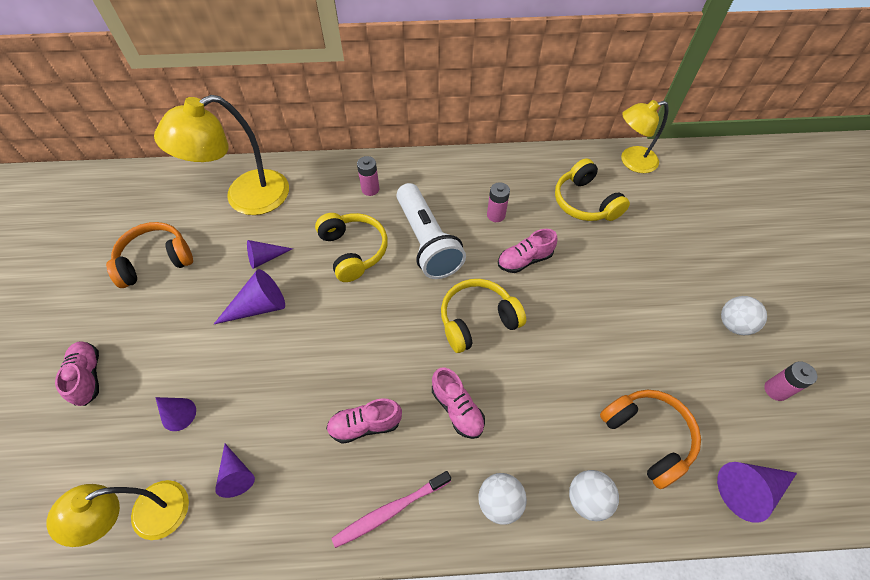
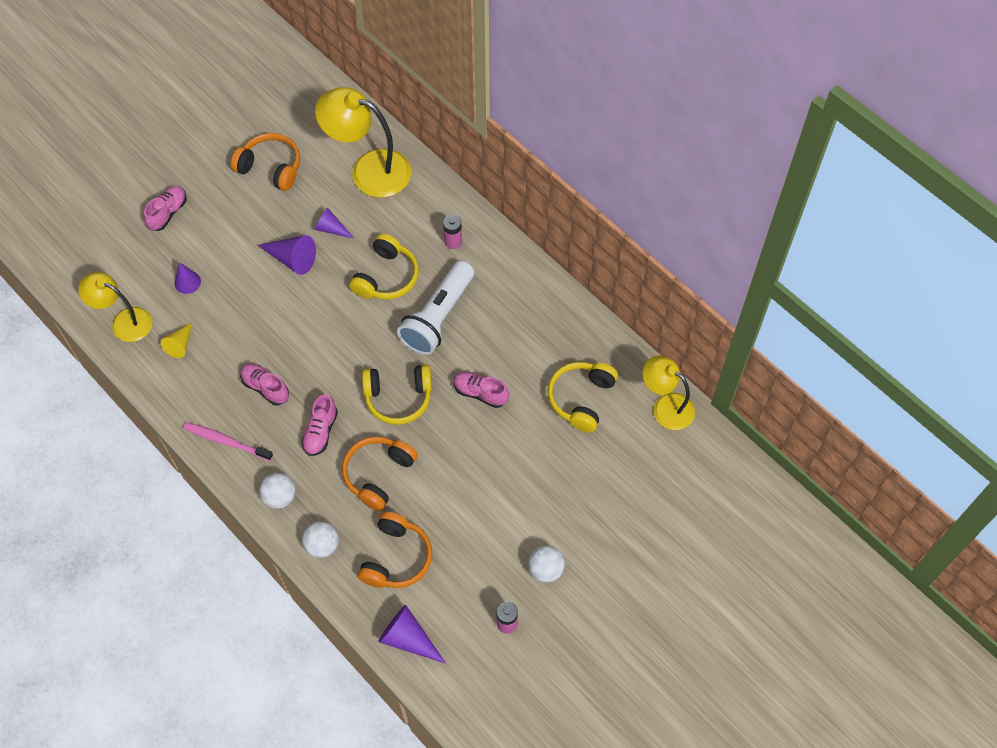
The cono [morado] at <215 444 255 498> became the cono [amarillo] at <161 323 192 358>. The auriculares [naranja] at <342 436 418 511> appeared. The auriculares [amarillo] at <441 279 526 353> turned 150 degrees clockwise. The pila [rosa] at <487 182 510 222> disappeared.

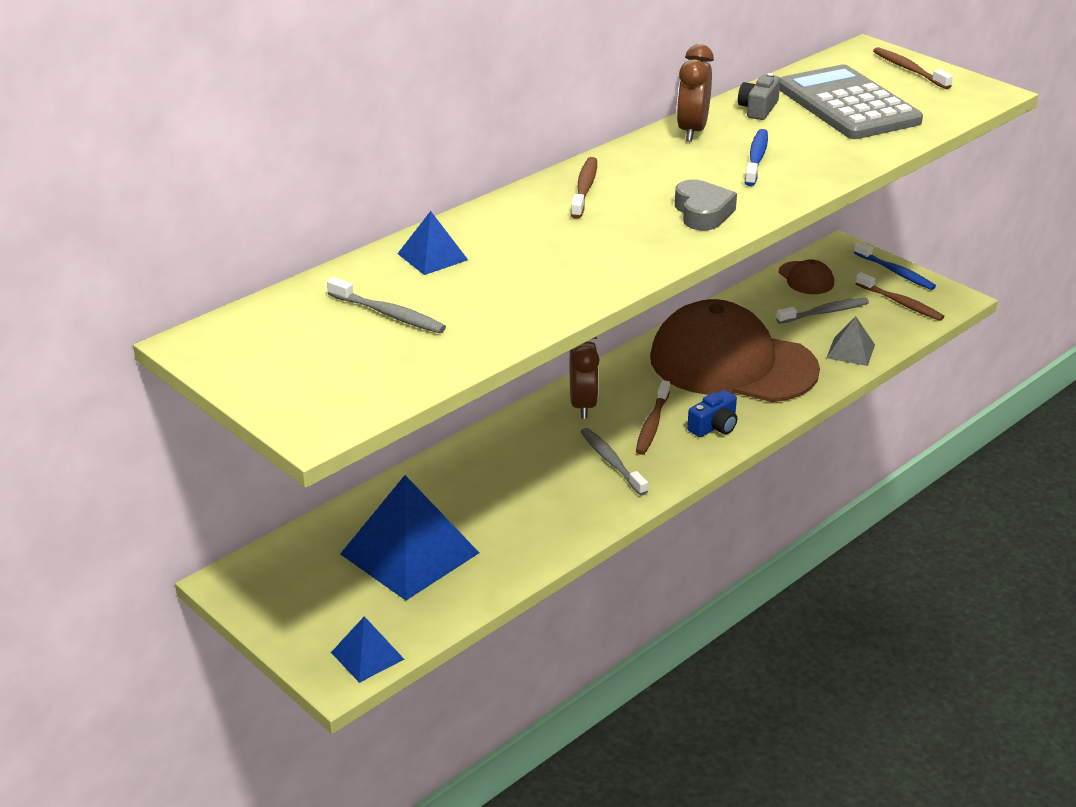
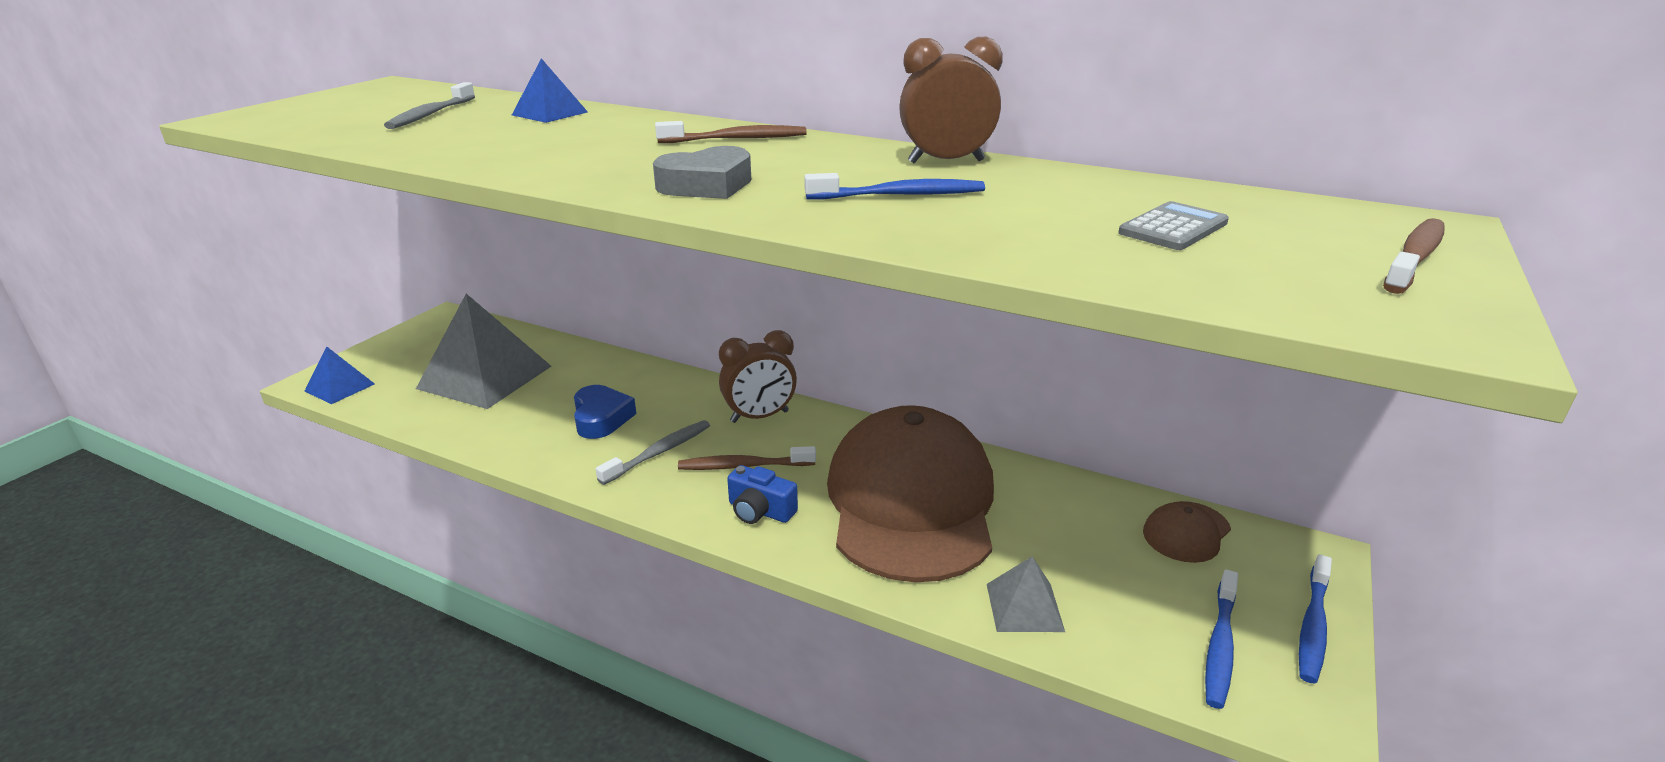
The pirámide [azul] at <340 475 479 600> became the pirámide [gris] at <416 294 551 409>. The corazón [azul] at <574 385 636 439> appeared. The calculadora [gris] at <780 65 923 139> changed to 0.43 times the size. The cepillo de dientes [marrón] at <855 272 945 321> became the cepillo de dientes [azul] at <1205 569 1238 709>. The cámara [gris] at <738 73 780 120> disappeared. The cepillo de dientes [gris] at <776 298 869 324> disappeared.

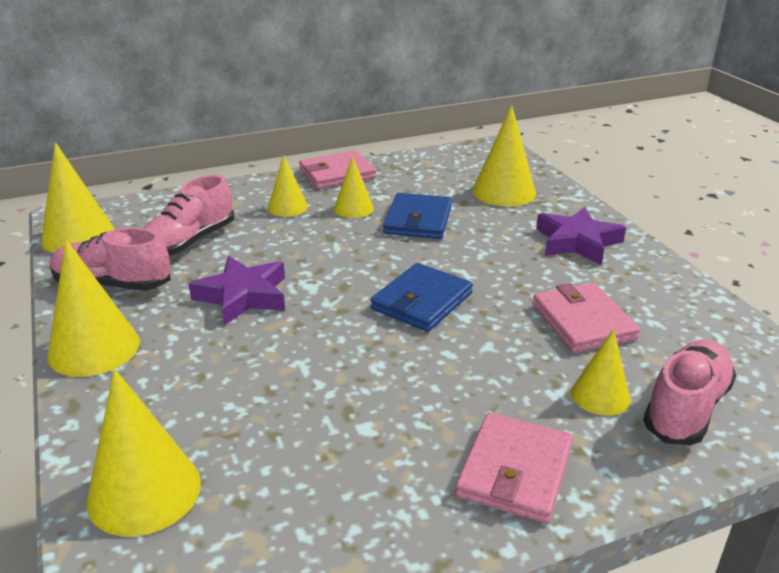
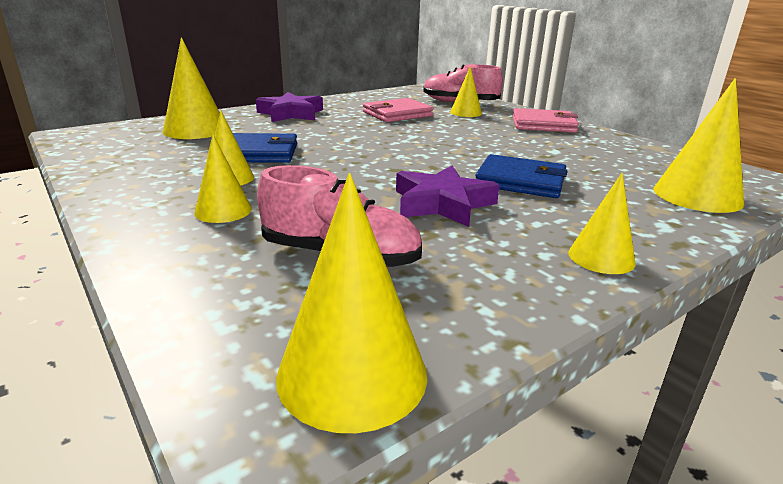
The cartera [azul] moved from <370 263 473 332> to <475 154 568 198>. The cono [amarillo] at <47 240 140 377> changed to 0.61 times the size. The zapato [rosa] at <50 228 171 290> disappeared. The cartera [rosa] at <299 151 376 189> disappeared.

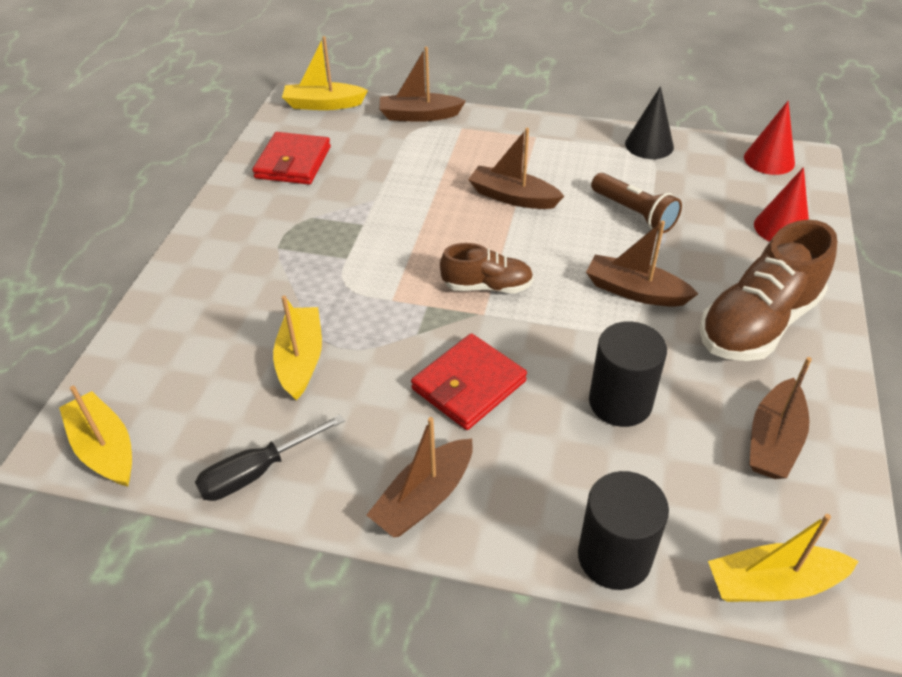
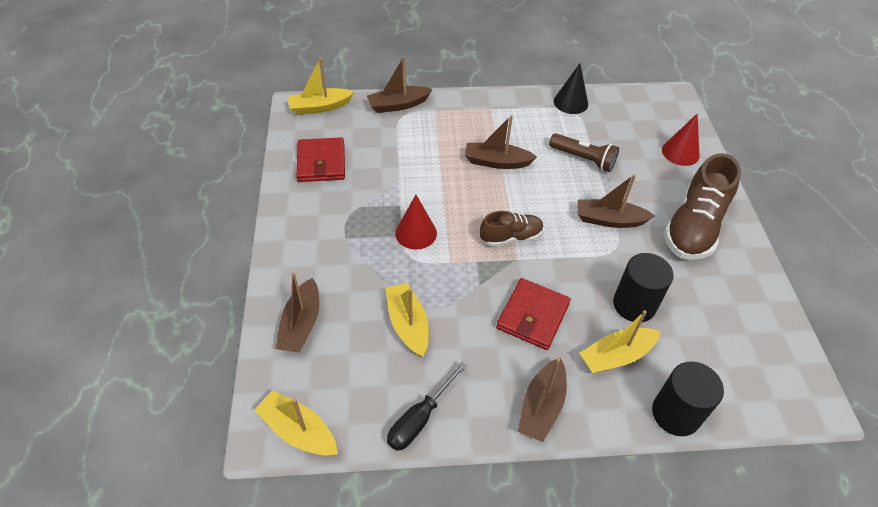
The barco [marrón] moved from <749 357 812 479> to <276 272 319 353>. The cono [rojo] moved from <744 101 795 175> to <395 195 437 250>. The barco [amarillo] moved from <708 514 859 602> to <580 310 661 374>.

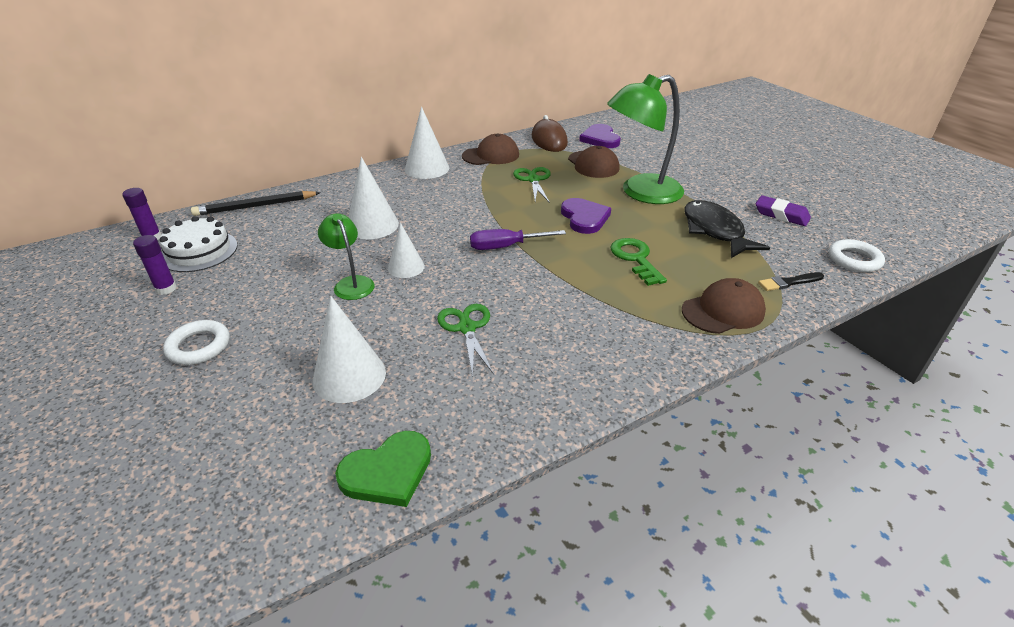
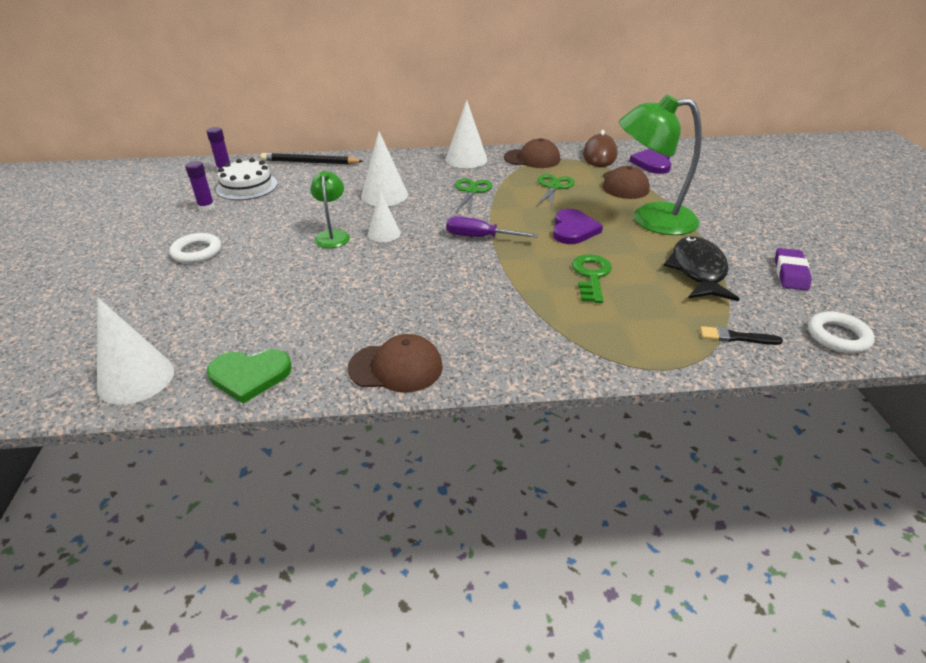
The cono [blanco] moved from <313 296 386 403> to <97 298 174 405>. The gorra [marrón] moved from <682 278 766 334> to <348 334 443 393>. The tijeras [verde] moved from <437 304 494 377> to <455 178 492 213>. The goma de borrar [morado] at <756 195 811 226> turned 45 degrees clockwise.

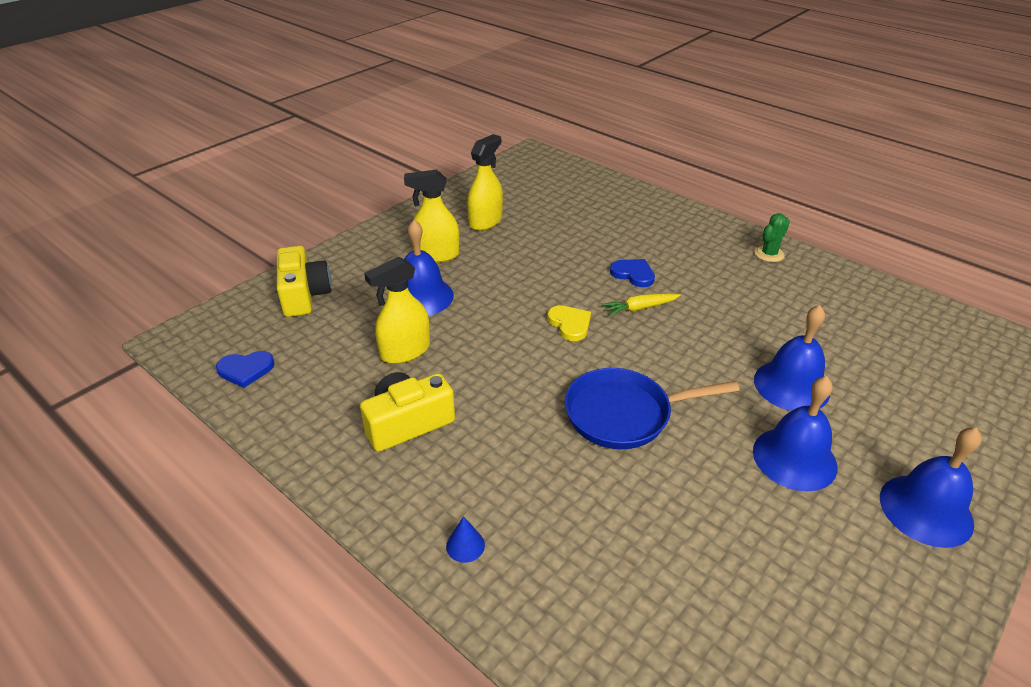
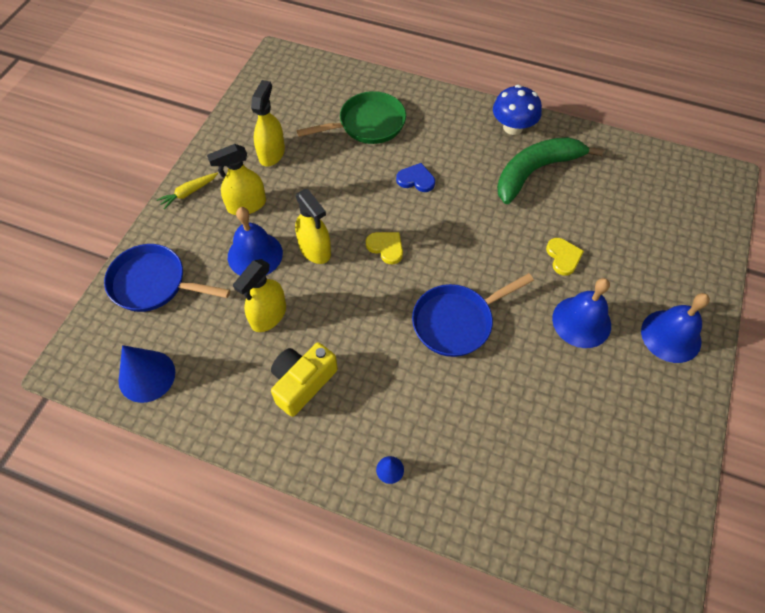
The cámara [amarillo] at <277 246 332 317> was replaced by the sartén [azul] at <104 244 230 312>. The corazón [azul] at <216 351 275 388> was replaced by the cono [azul] at <119 345 175 403>. The zanahoria [amarillo] moved from <602 294 681 316> to <157 173 218 210>. The pulverizador [amarillo] at <295 189 331 264> appeared. The sartén [verde] at <297 91 406 144> appeared. The cactus [verde] at <754 213 790 262> was replaced by the seta [azul] at <493 85 542 135>. The plátano [verde] at <497 137 603 204> appeared. The campana [azul] at <754 305 830 411> was replaced by the corazón [amarillo] at <546 238 584 276>.

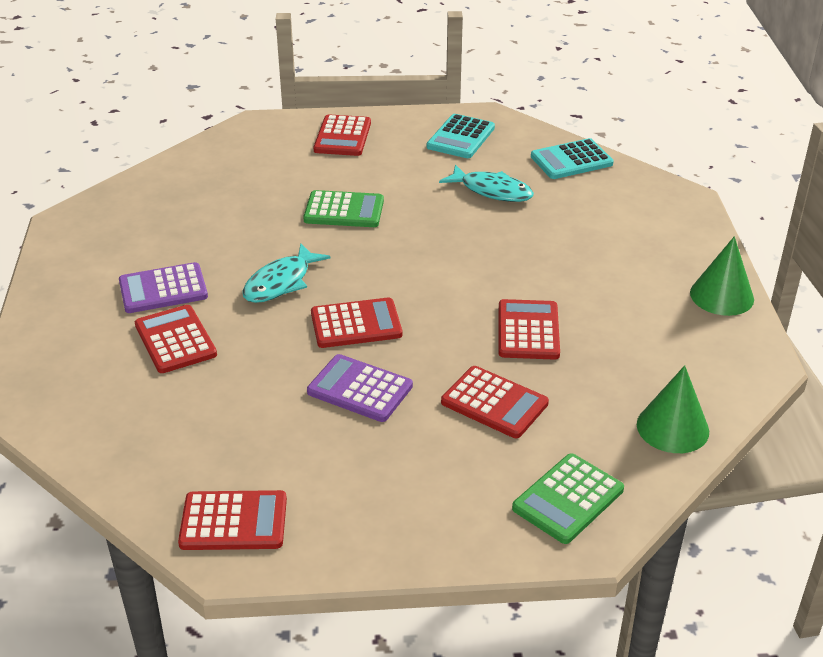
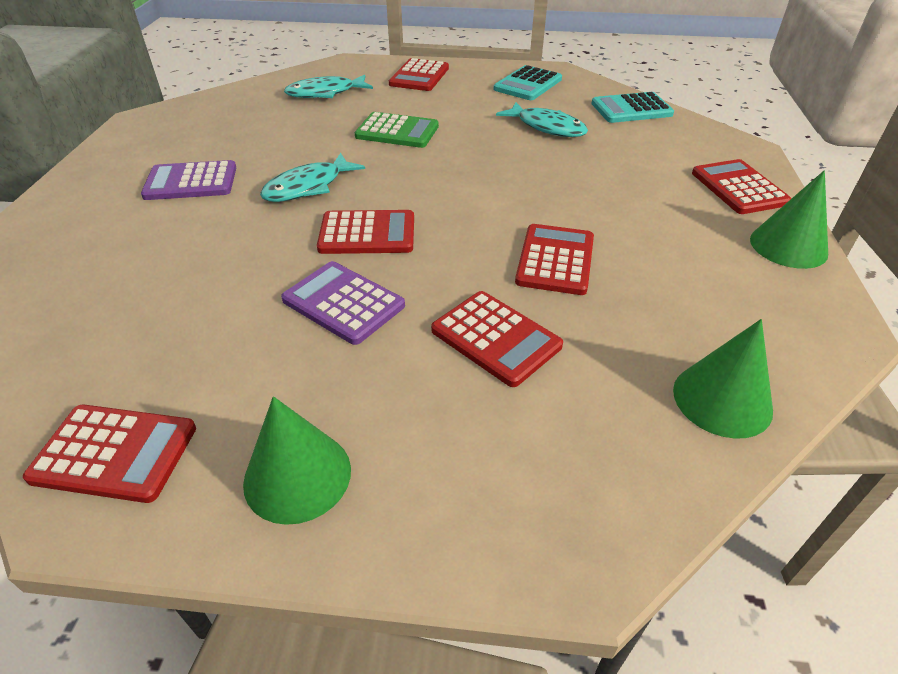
The cono [verde] at <243 396 351 525> appeared. The pez [turquesa] at <284 75 373 98> appeared. The calculadora [rojo] moved from <135 305 217 373> to <692 159 791 214>. The calculadora [verde] at <512 453 624 544> disappeared.

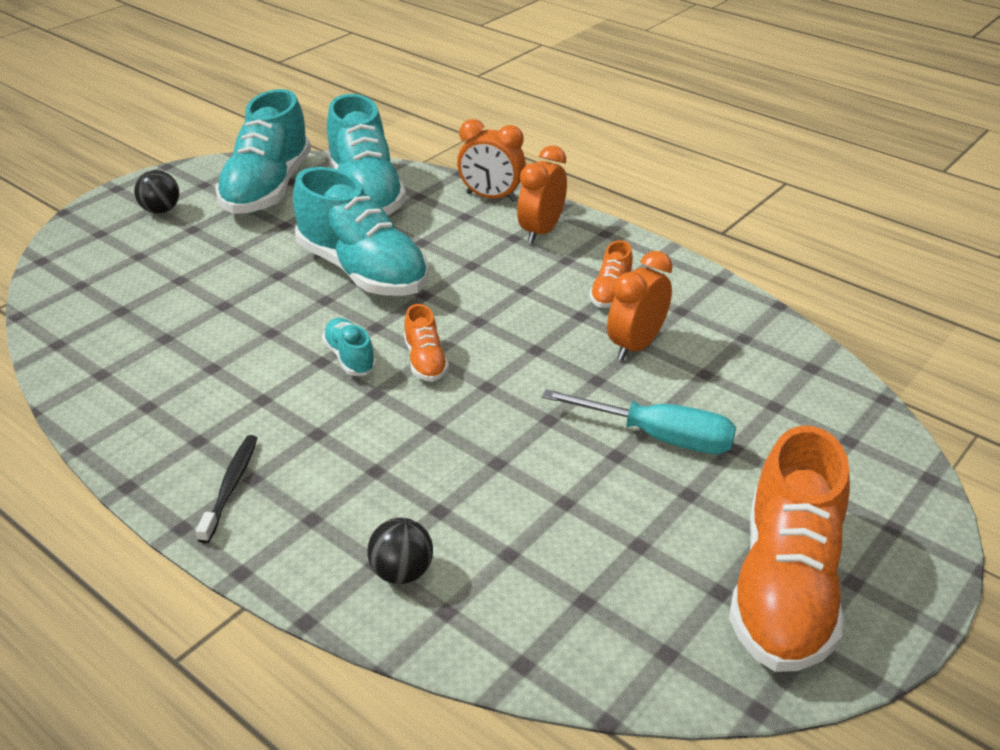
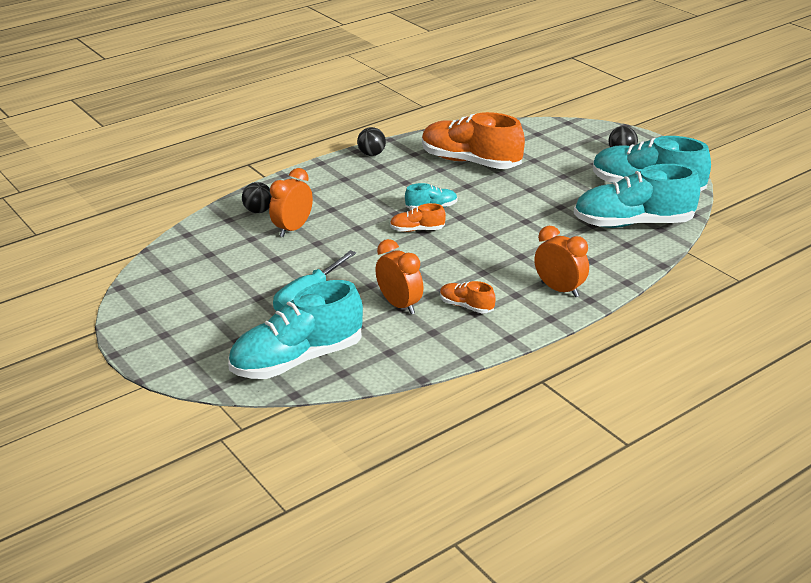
The zapato [turquesa] moved from <293 167 429 296> to <228 280 363 379>. The despertador [naranja] moved from <457 119 526 202> to <269 168 313 237>. The pelota [negro] at <357 127 386 156> appeared. The zapato [naranja] moved from <729 426 850 672> to <422 112 525 169>. The cepillo de dientes [negro] at <196 435 257 543> disappeared.

